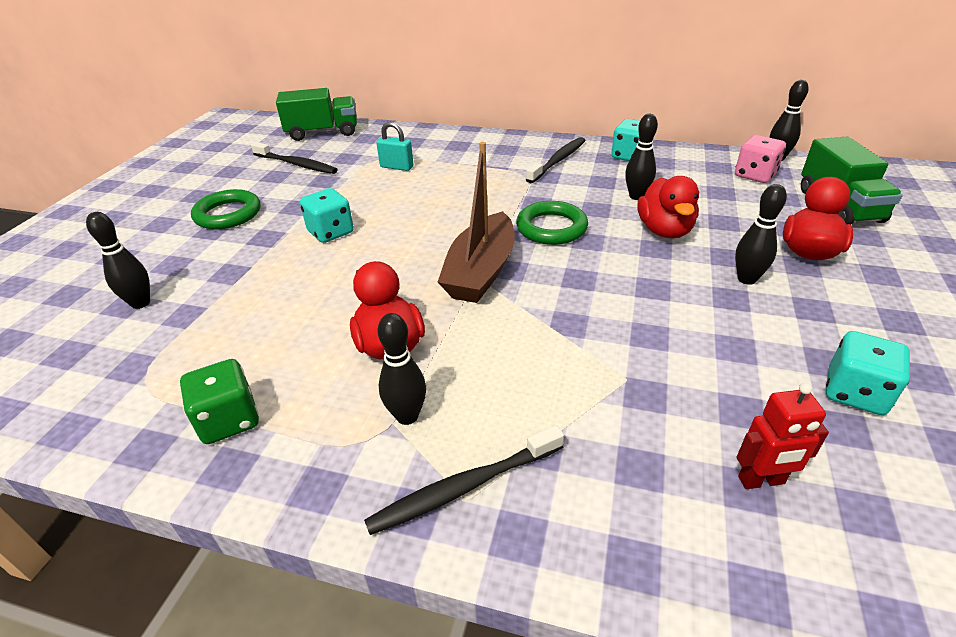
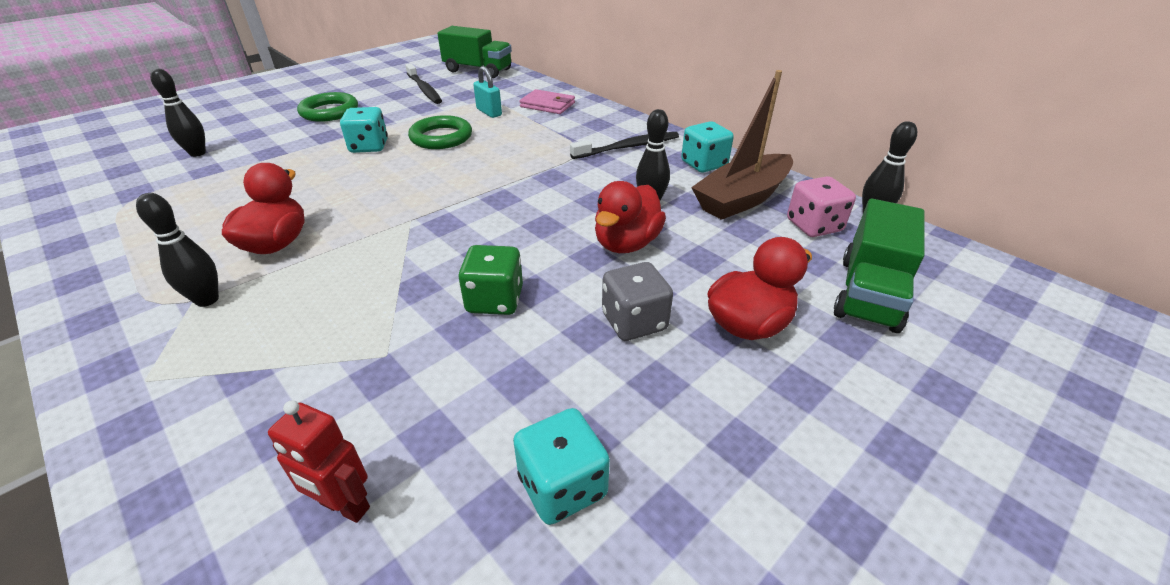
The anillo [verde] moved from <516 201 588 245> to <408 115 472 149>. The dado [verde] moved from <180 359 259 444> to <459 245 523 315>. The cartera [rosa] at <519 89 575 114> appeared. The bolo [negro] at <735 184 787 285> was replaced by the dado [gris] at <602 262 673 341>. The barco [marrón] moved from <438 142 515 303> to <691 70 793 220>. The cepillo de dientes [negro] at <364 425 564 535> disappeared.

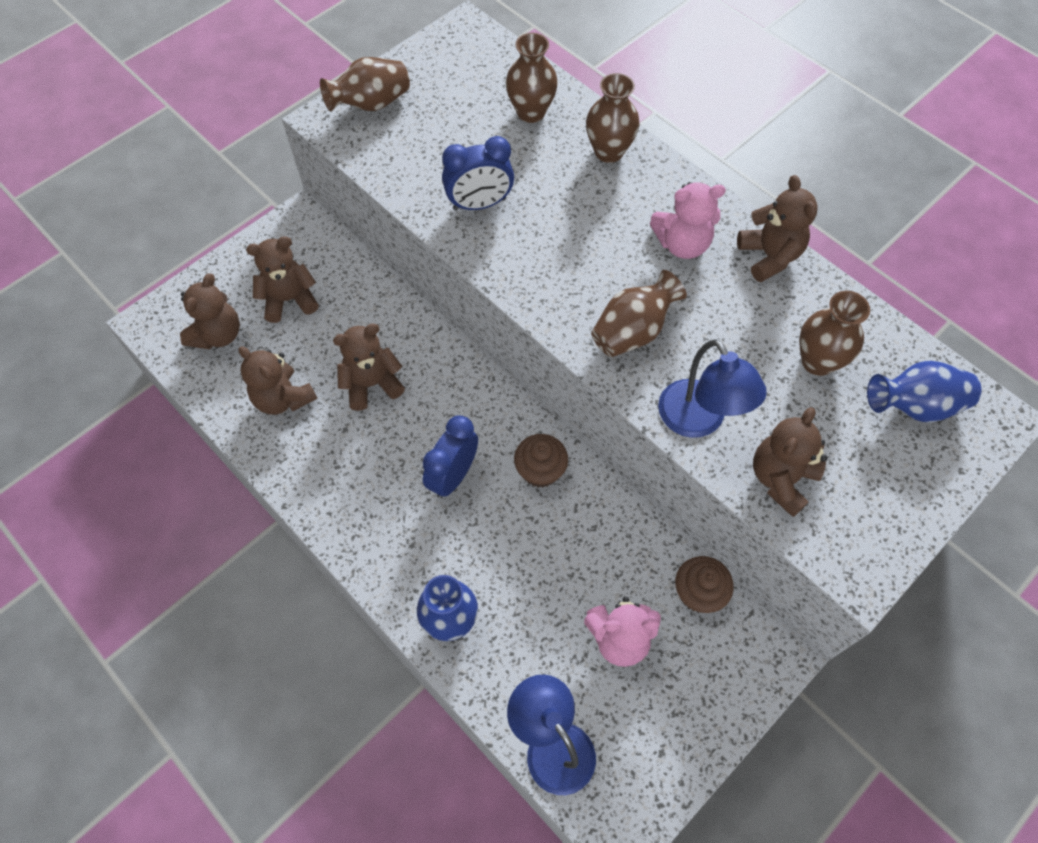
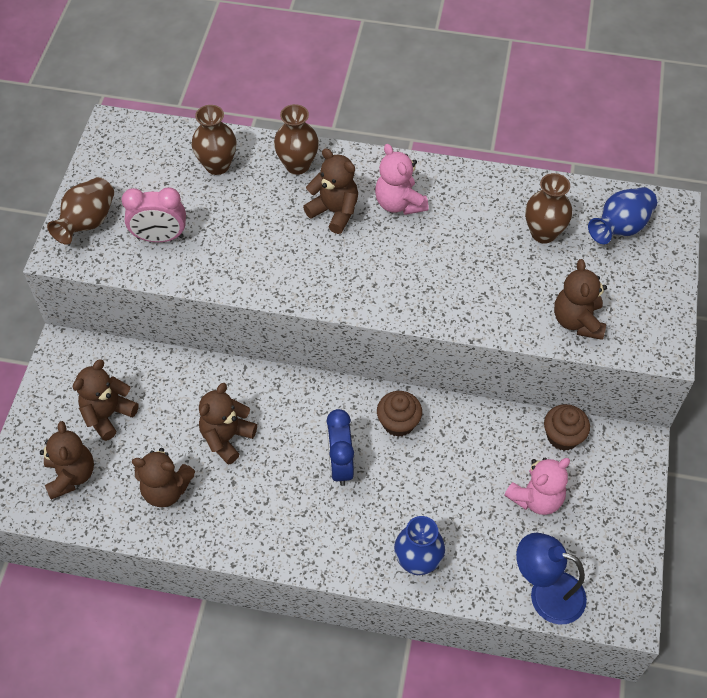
The despertador [rosa] at <122 188 186 242> appeared. The osito [marrón] moved from <737 175 817 282> to <303 148 358 234>. The osito [rosa] at <650 182 726 259> turned 105 degrees clockwise. The despertador [azul] at <442 136 514 211> disappeared. The florero [marrón] at <591 270 687 357> disappeared. The lámpara [azul] at <658 339 767 438> disappeared.

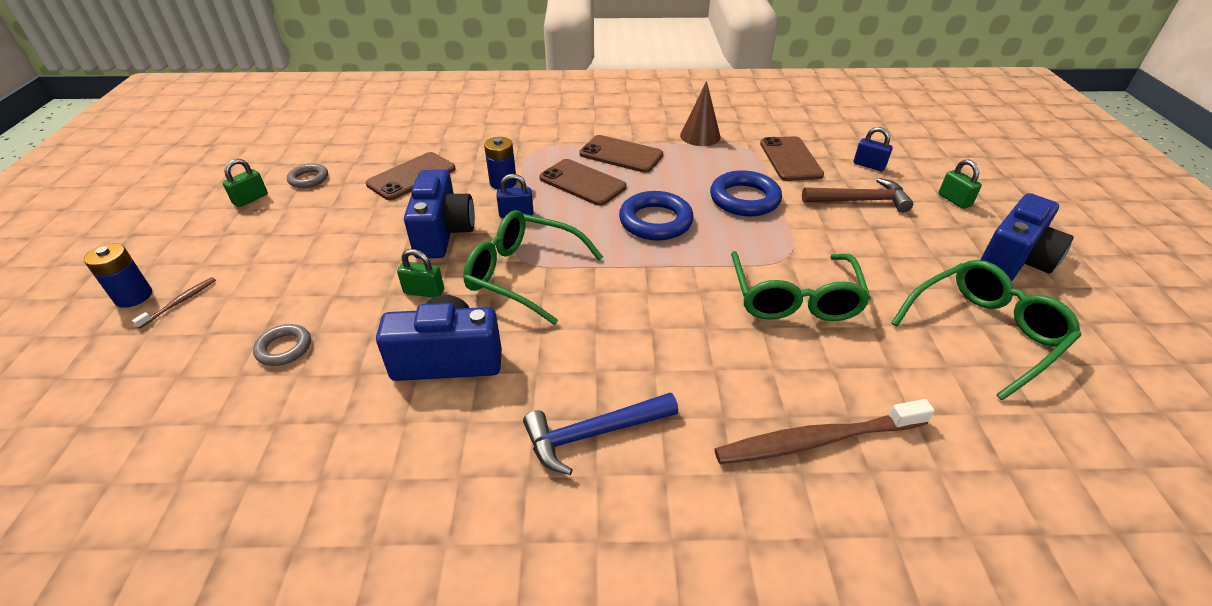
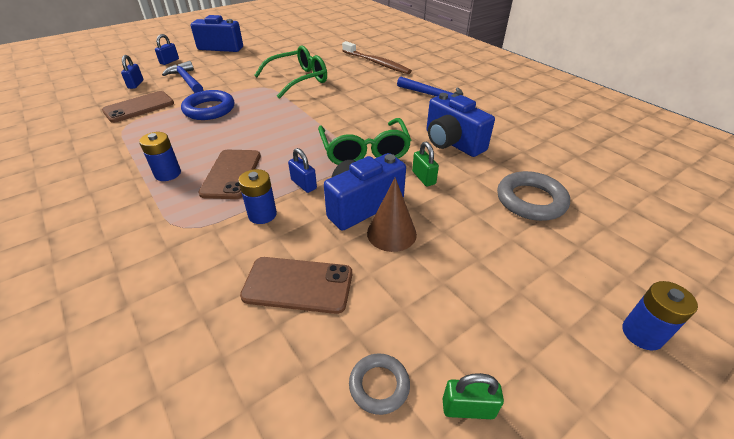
The móvil [marrón] at <579 135 663 173> was replaced by the pila [azul] at <139 132 181 181>. The candado [verde] at <939 159 982 209> became the candado [azul] at <155 34 179 65>. The martillo [marrón] at <802 178 913 213> became the martillo [azul] at <162 61 203 93>. The cono [marrón] moved from <680 81 721 146> to <367 178 417 252>. The anillo [gris] at <253 324 311 366> changed to 1.73 times the size. The cepillo de dientes [marrón] at <132 277 216 329> disappeared. The anillo [azul] at <619 191 694 241> disappeared. The gafas [verde] at <891 260 1081 401> disappeared.

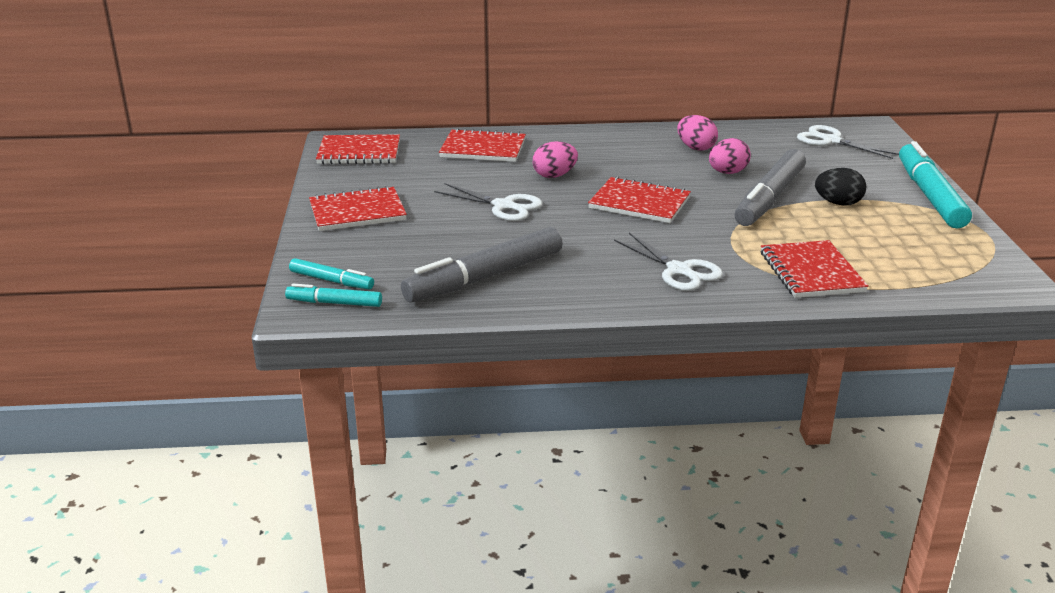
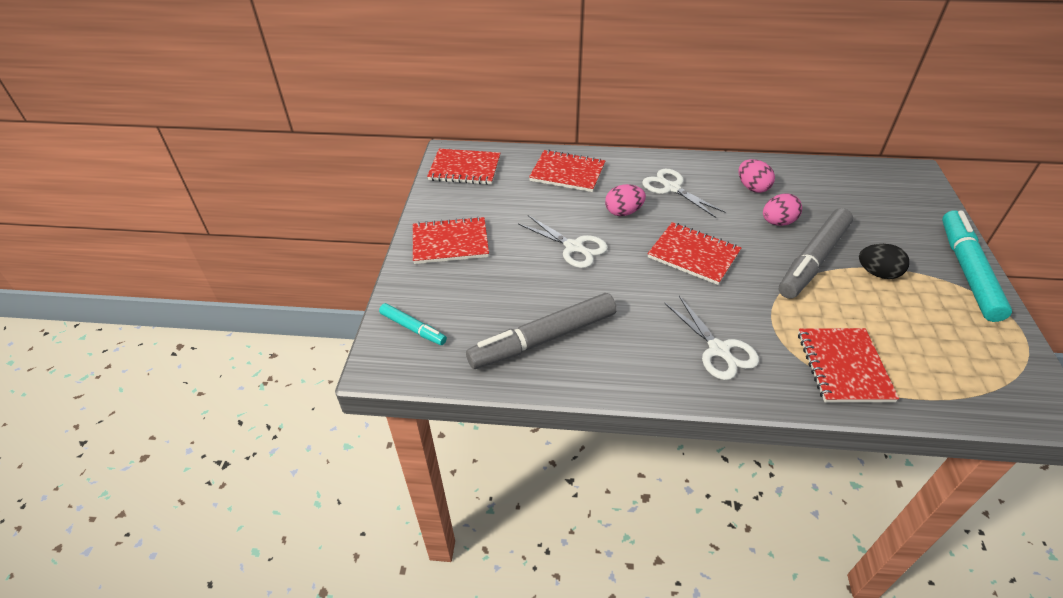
The tijeras [blanco] moved from <797 125 899 159> to <642 169 726 218>. The rotulador [turquesa] at <285 284 382 307> disappeared.

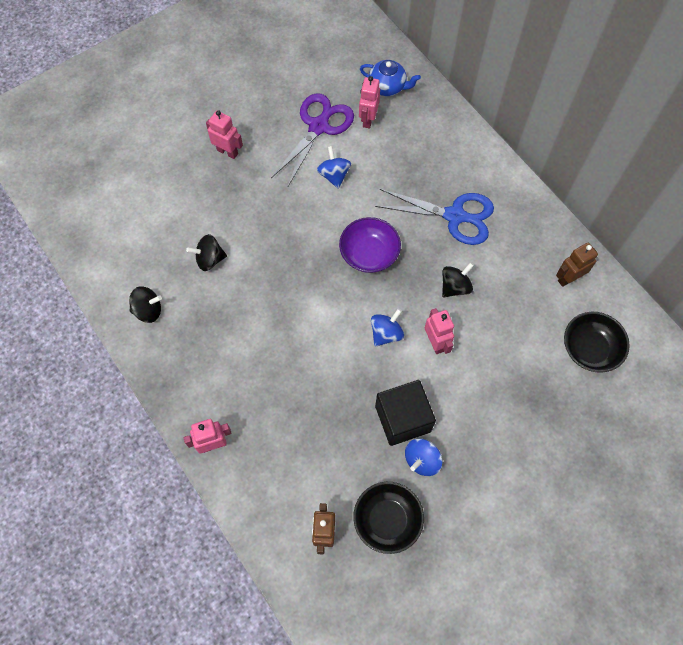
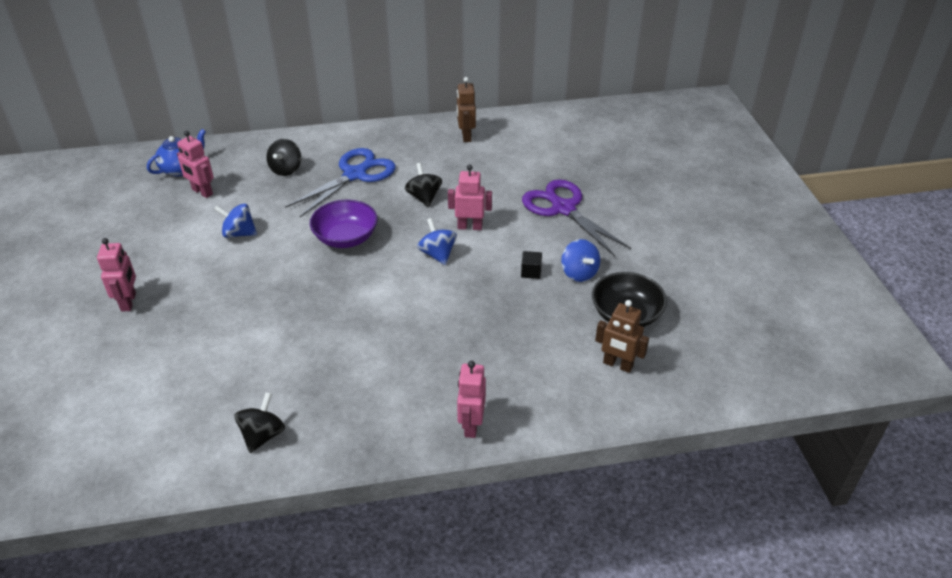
The robot [rosa] at <206 110 243 159> turned 120 degrees clockwise. The peonza [negro] moved from <186 234 227 271> to <267 139 301 176>. The cubo [negro] at <375 380 436 446> changed to 0.41 times the size. The tijeras [morado] moved from <271 93 354 186> to <522 179 631 257>. The cuenco [negro] at <564 312 630 373> disappeared.

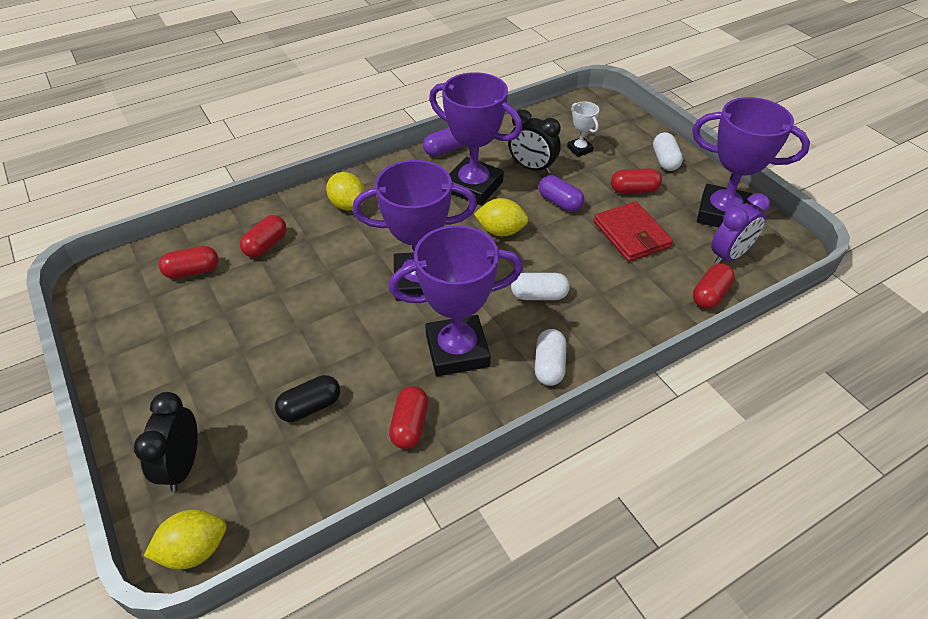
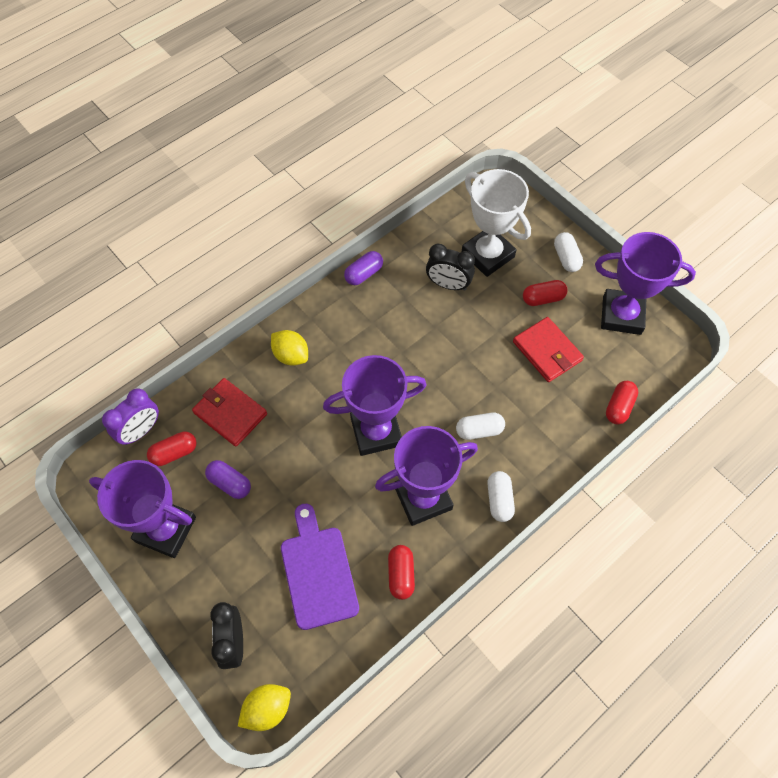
The trofeo [morado] moved from <429 72 523 205> to <89 460 196 558>. The despertador [morado] moved from <711 193 770 264> to <102 388 159 445>. The cápsula [rojo] at <240 215 286 257> was replaced by the cartera [rojo] at <192 378 267 447>. The cápsula [morado] moved from <539 175 584 212> to <205 460 251 499>. The cápsula [negro] at <275 375 340 422> was replaced by the tabla de cortar [morado] at <281 504 359 630>. The trofeo [blanco] at <567 102 599 157> changed to 2.20 times the size. The limón [amarillo] at <474 198 529 236> disappeared.

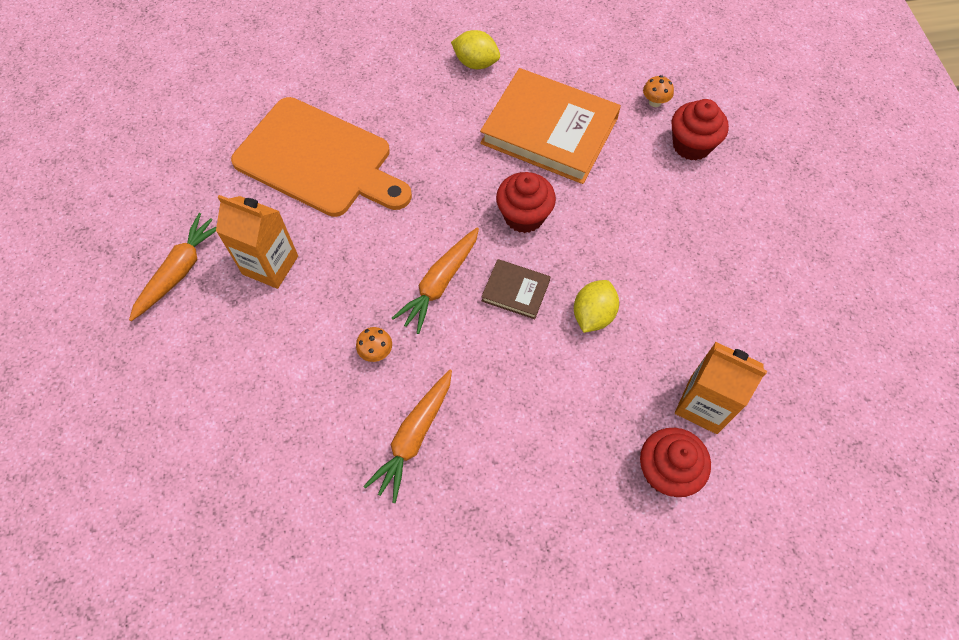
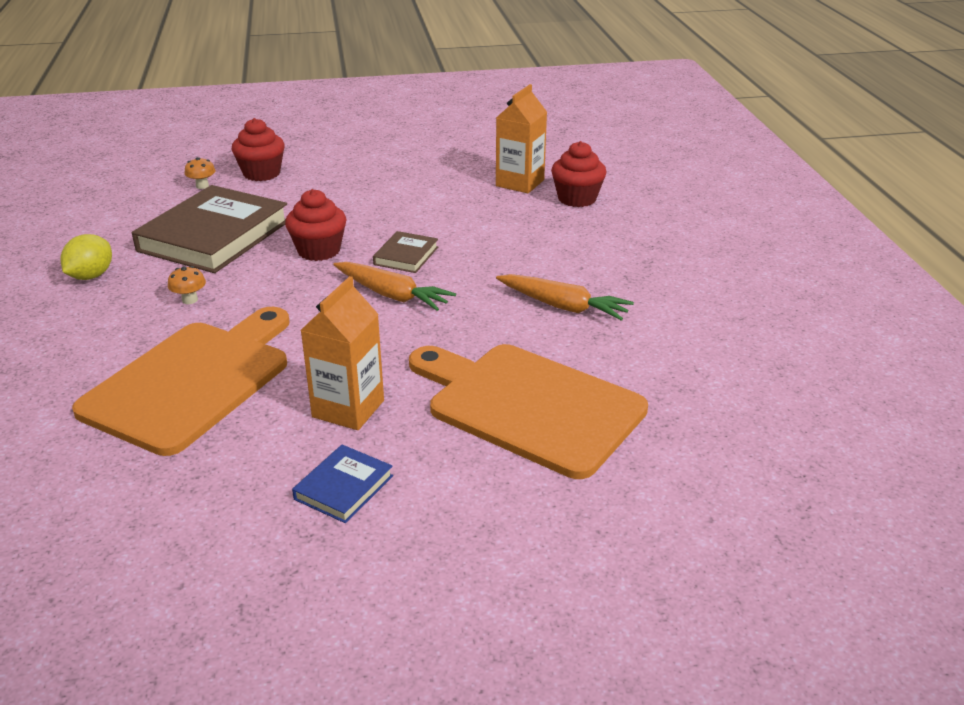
The libro [naranja] at <480 68 621 184> became the libro [marrón] at <132 185 287 273>. The seta [naranja] moved from <356 327 392 362> to <168 266 206 304>. The zanahoria [naranja] at <129 213 217 321> was replaced by the libro [azul] at <292 445 393 523>. The tabla de cortar [naranja] at <409 344 648 479> appeared. The limón [amarillo] at <574 280 619 333> disappeared.

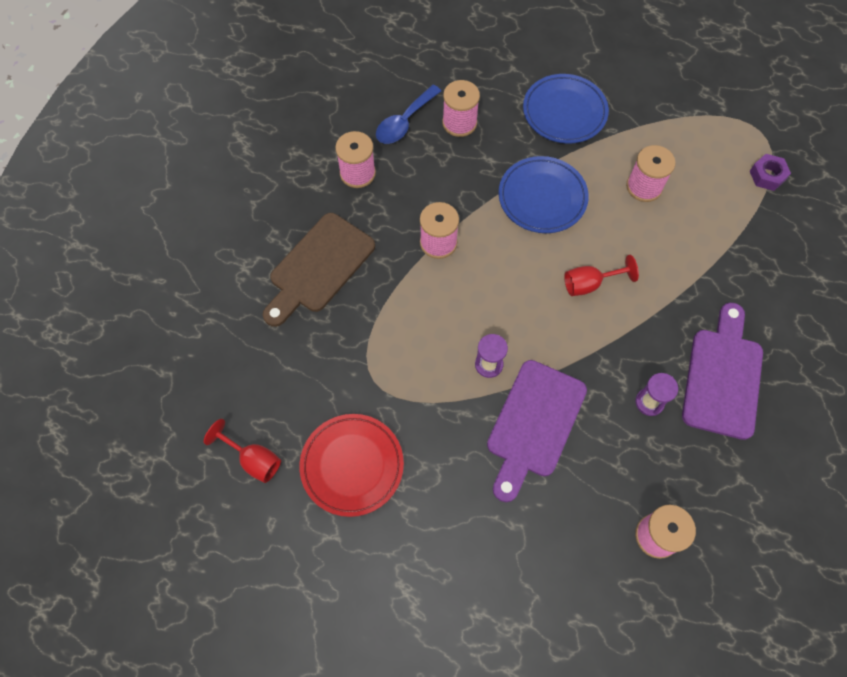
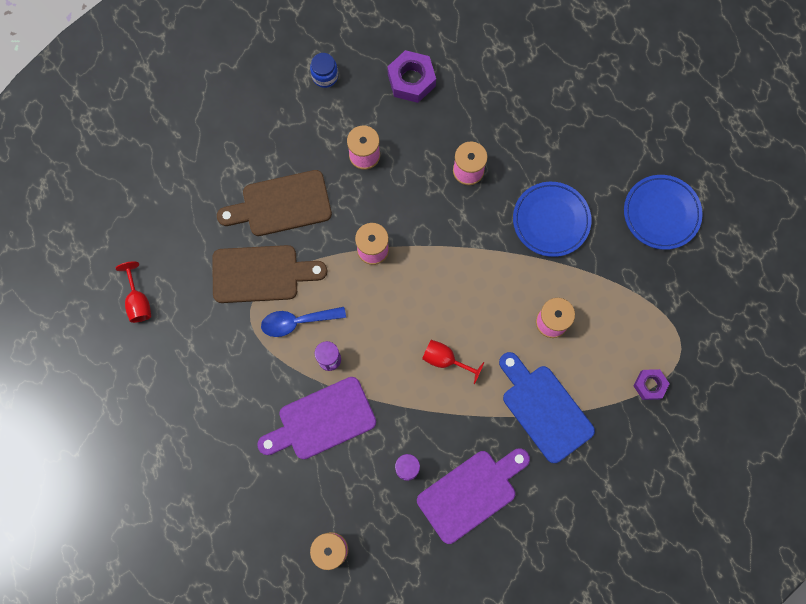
The tabla de cortar [marrón] at <212 245 327 303> appeared. The cuchara [azul] moved from <376 85 441 144> to <261 307 346 337>. The tarro [azul] at <310 53 338 88> appeared. The tuerca [morado] at <387 50 436 103> appeared. The tabla de cortar [azul] at <499 352 595 463> appeared. The plato [azul] moved from <499 156 589 233> to <624 175 703 250>. The plato [rojo] at <299 414 404 517> disappeared.

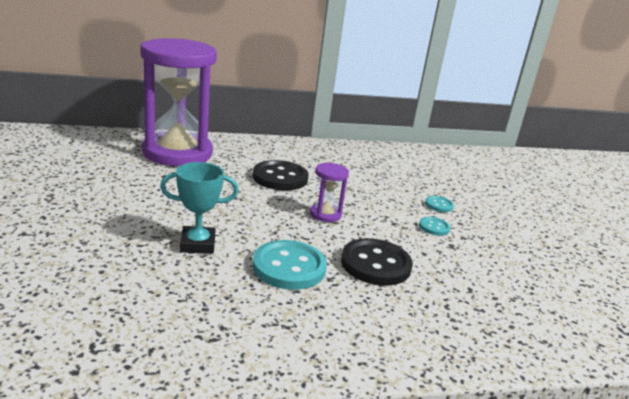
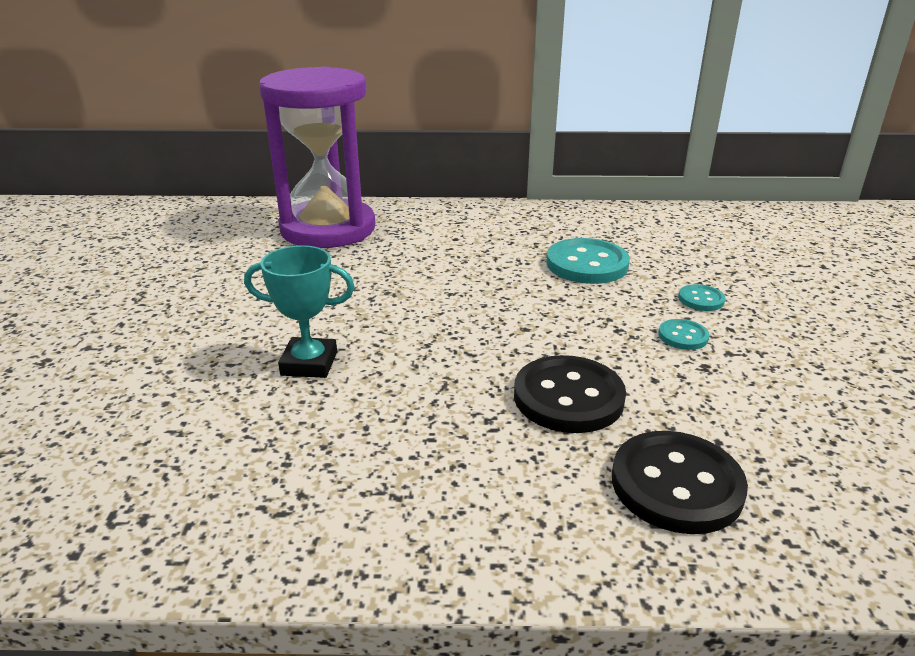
The botón [turquesa] moved from <252 240 327 290> to <546 238 630 284>. The botón [negro] moved from <253 160 309 190> to <612 431 748 534>. The reloj de arena [morado] at <310 163 349 222> disappeared.

